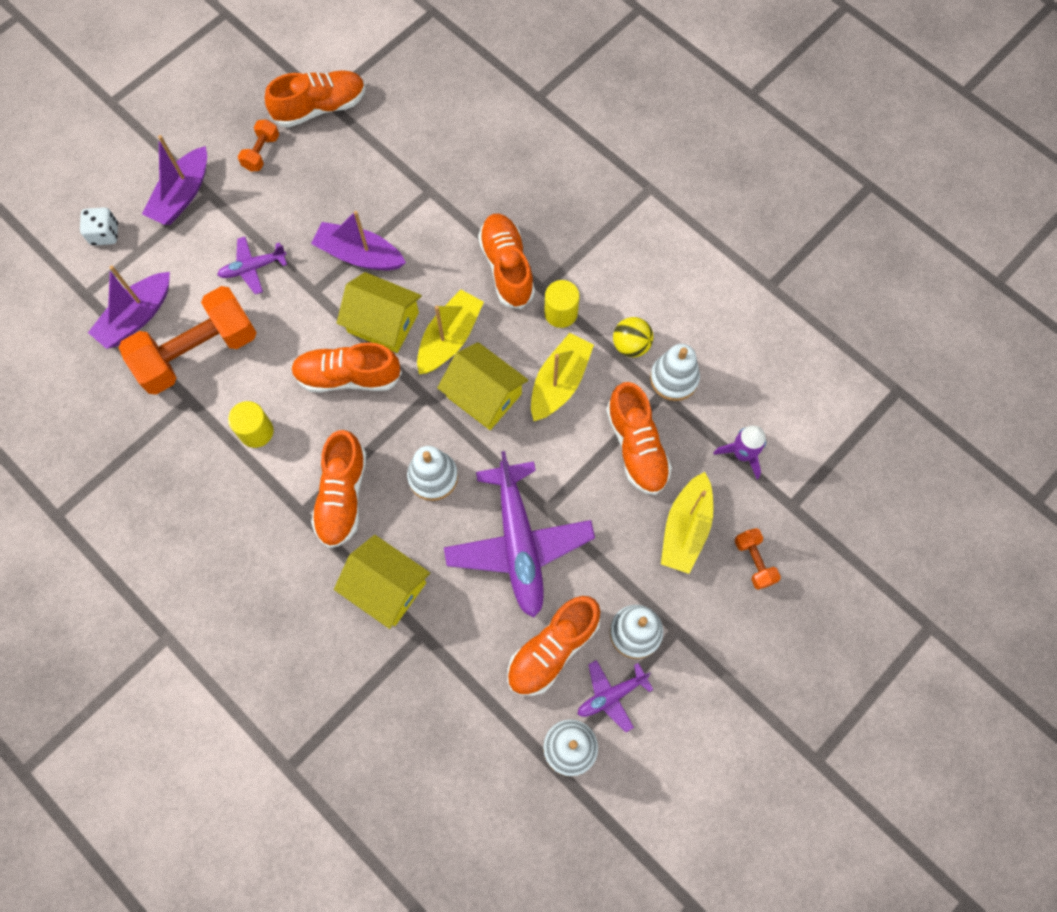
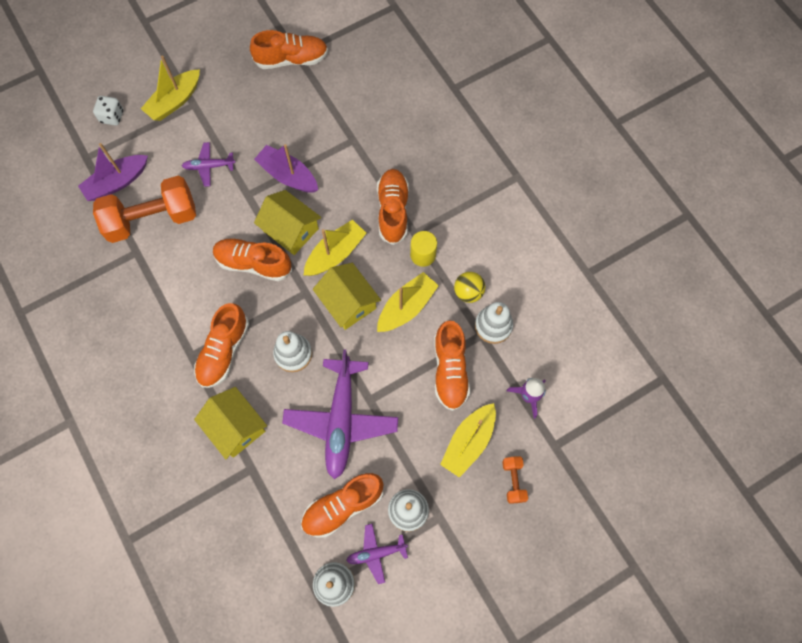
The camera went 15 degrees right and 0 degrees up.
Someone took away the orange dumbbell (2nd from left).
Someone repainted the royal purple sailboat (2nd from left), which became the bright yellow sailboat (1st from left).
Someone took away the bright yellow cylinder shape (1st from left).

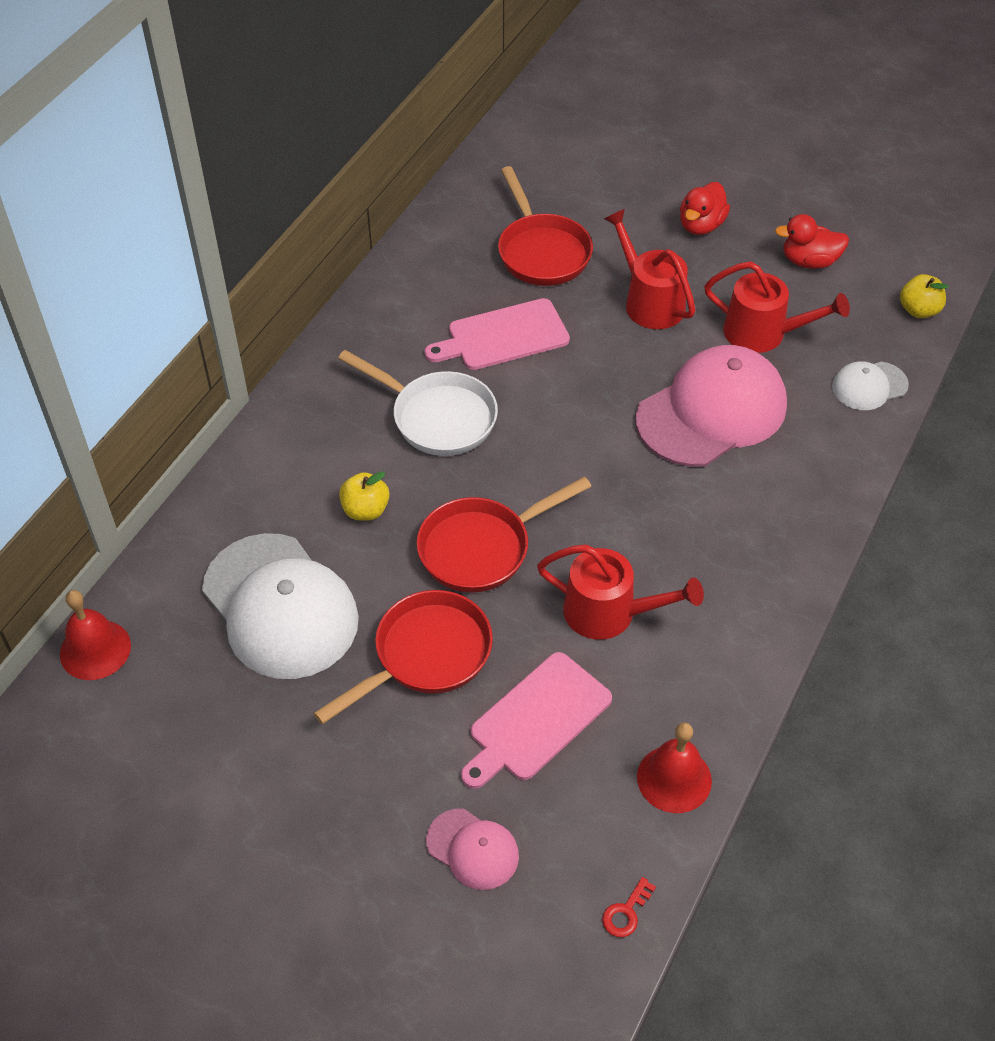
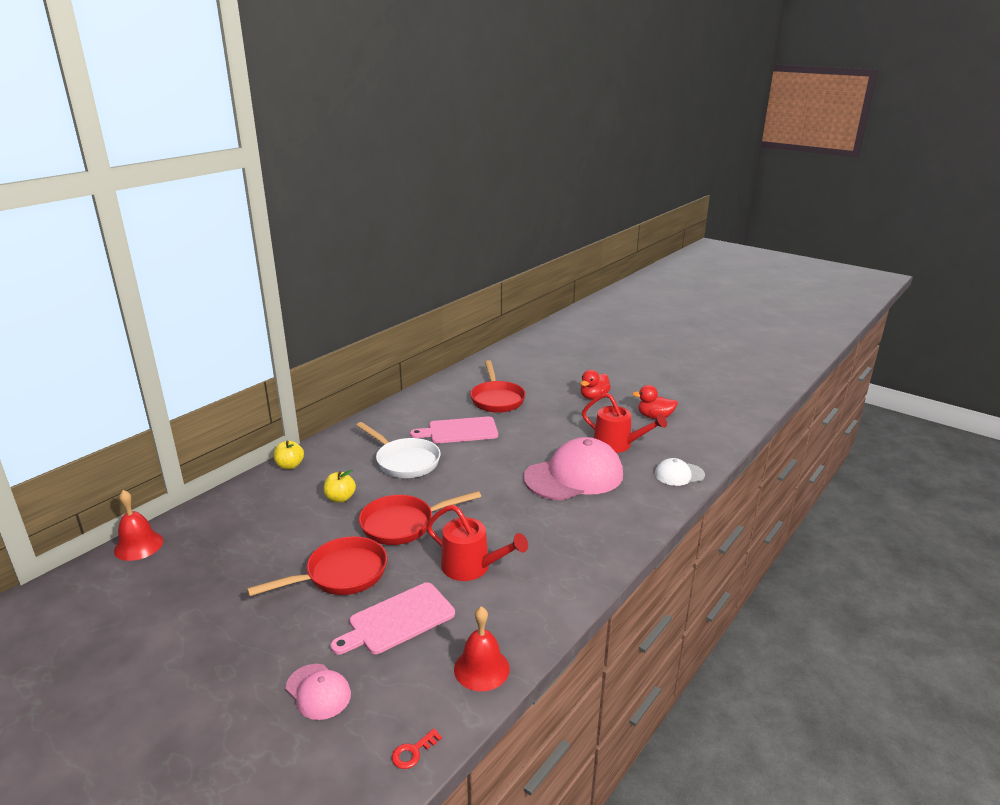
The camera went 10 degrees right and 25 degrees down.
Someone took away the crimson watering can (2nd from left).
Someone carried the bright yellow apple fruit (2nd from left in the first image).
Someone took away the snow-white cap (1st from left).

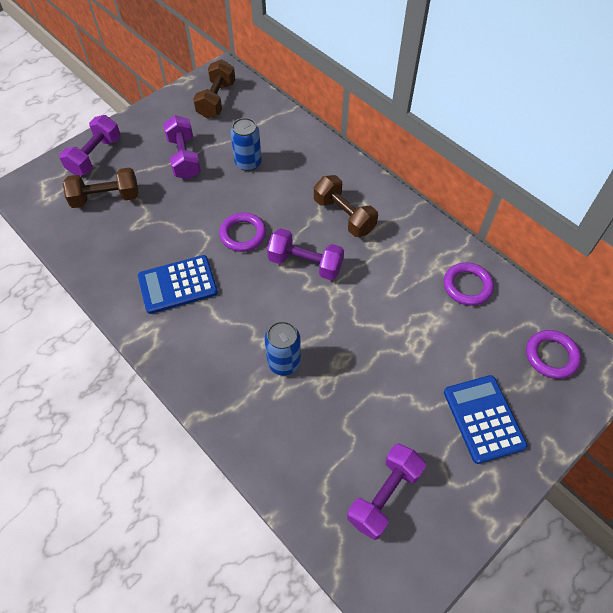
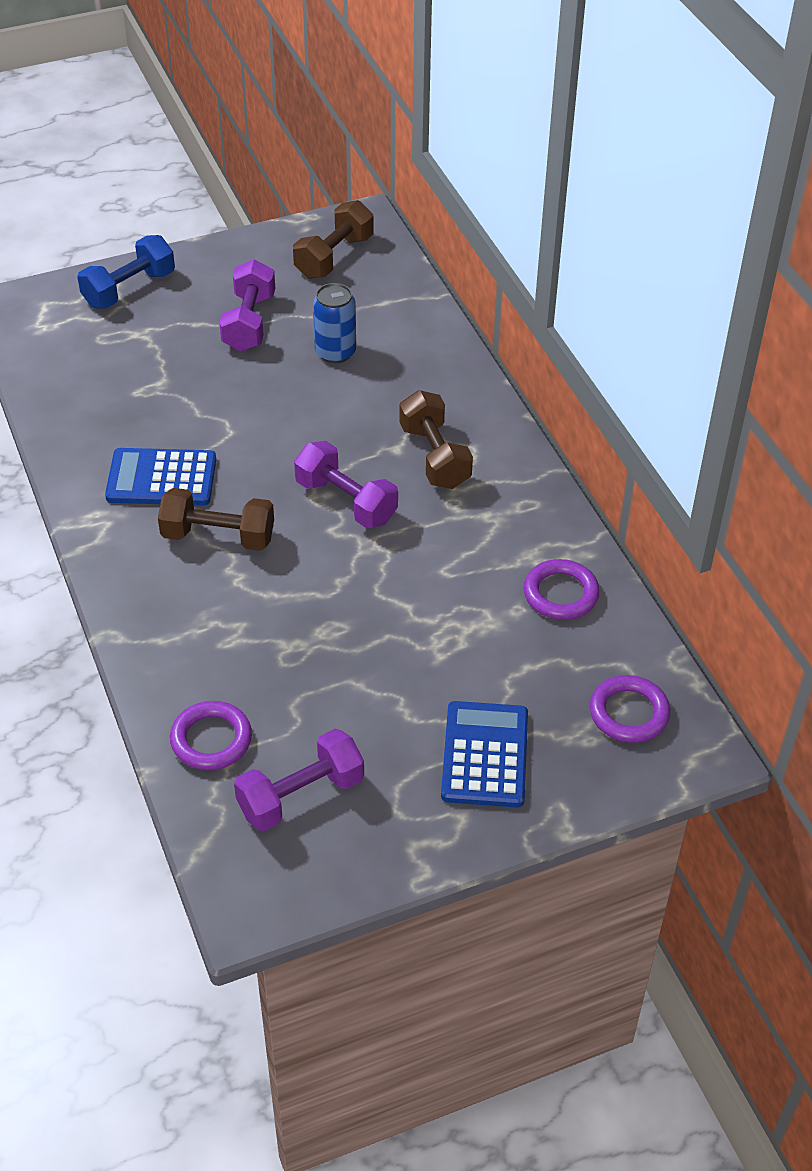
The camera went 20 degrees right and 10 degrees down.
Someone repainted the royal purple dumbbell (1st from left), which became the cobalt dumbbell.
Someone carried the dark brown dumbbell (1st from left).
Someone carried the royal purple torus (1st from left).
Someone took away the cobalt tin (2nd from left).

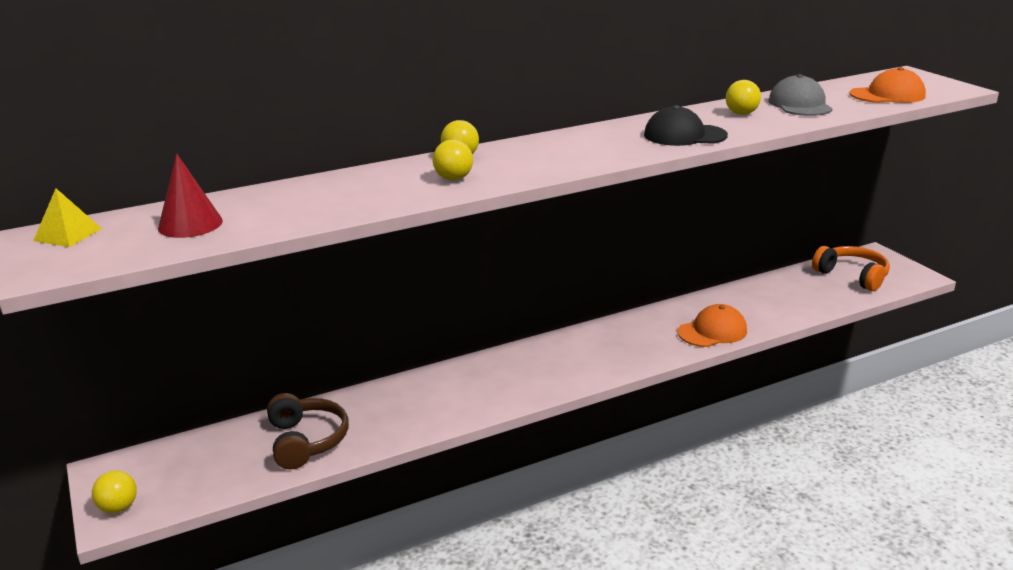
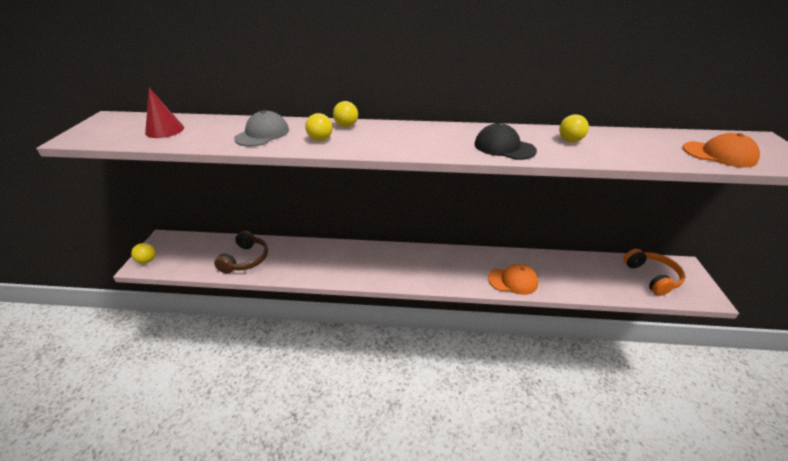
The camera went 30 degrees right and 10 degrees up.
Someone carried the gray cap.
Someone took away the bright yellow pyramid shape.

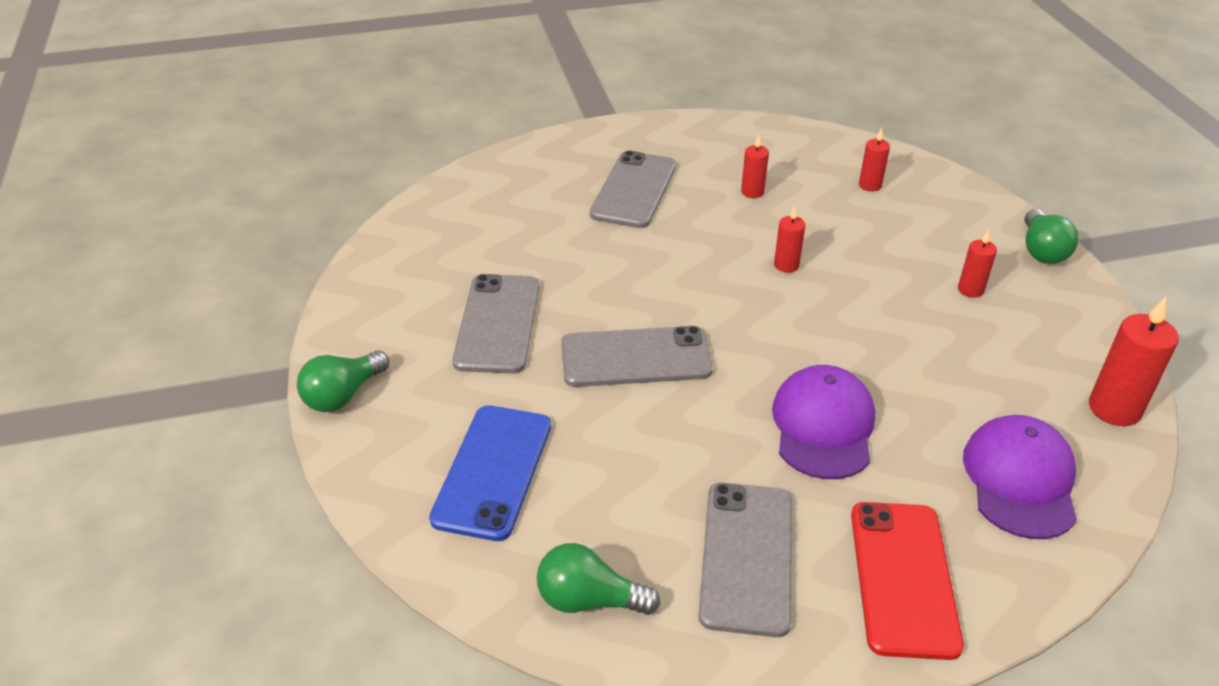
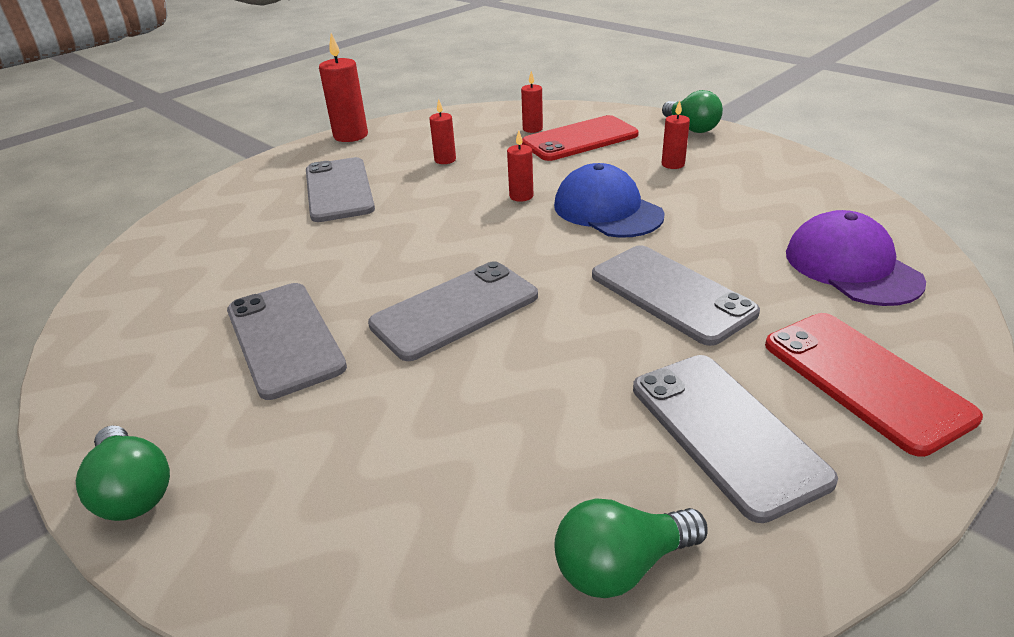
The camera went 30 degrees left and 5 degrees down.
Someone carried the crimson pillar candle (5th from left in the first image).
Someone rotated the leaf-green light bulb (1st from left) by 45 degrees counterclockwise.
Someone swapped the royal purple cap (1st from left) for the gray mobile phone (4th from left).
Someone took away the cobalt mobile phone.
Someone put down the crimson mobile phone (1st from left).
Someone put down the cobalt cap.

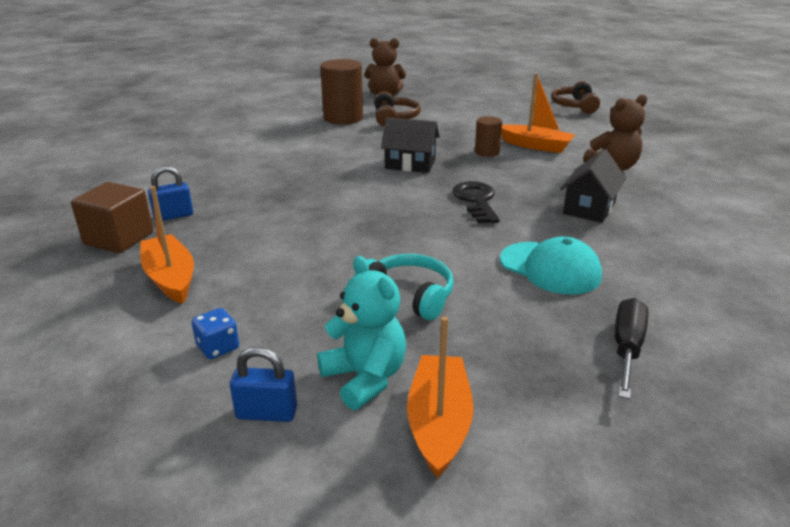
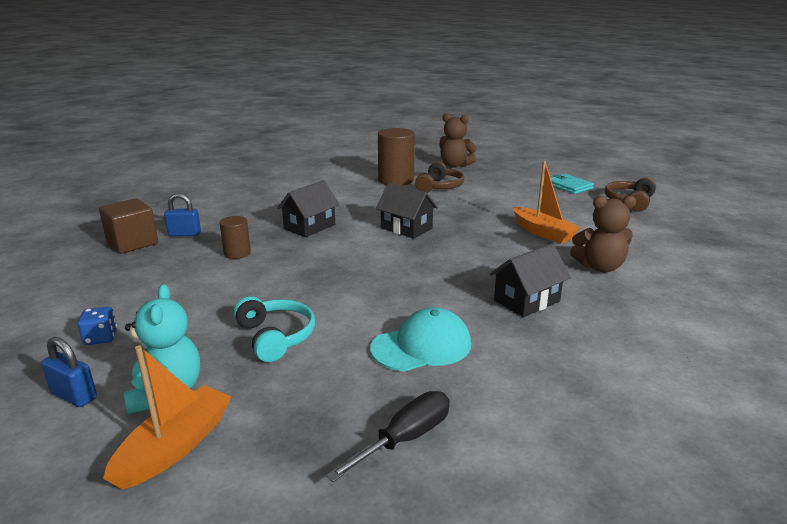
The camera went 25 degrees right and 5 degrees down.
Someone carried the dark brown cylinder shape (2nd from left in the first image).
Someone took away the black door key.
Someone took away the orange sailboat (1st from left).
Someone rotated the teal cap by 90 degrees counterclockwise.
Someone put down the teal billfold.
Someone put down the black house (1st from left).

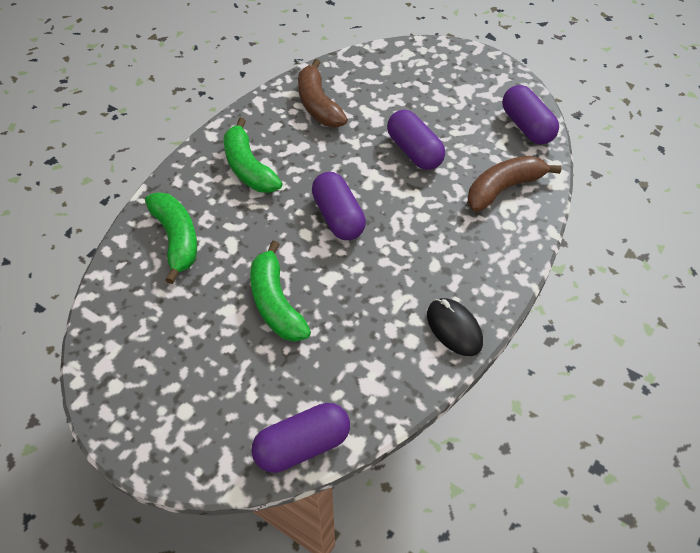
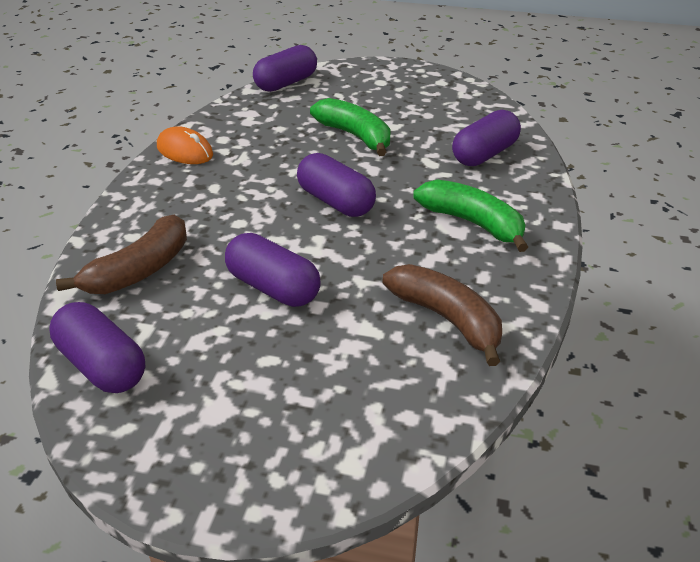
The camera went 160 degrees right and 15 degrees down.
Someone swapped the leaf-green banana fruit (1st from left) for the royal purple pill shape (5th from left).
Someone repainted the black PC mouse, which became the orange PC mouse.

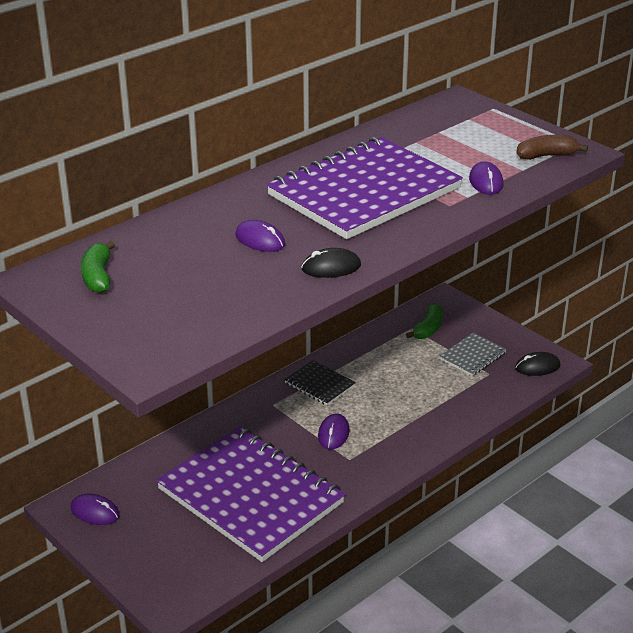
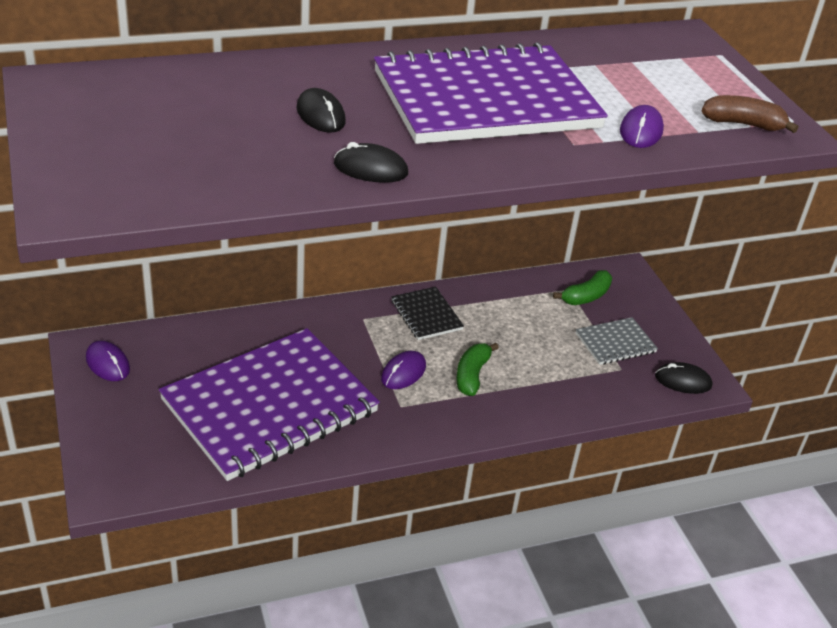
The camera went 20 degrees right and 5 degrees up.
Someone repainted the royal purple PC mouse (2nd from left), which became the black PC mouse (1st from left).
Someone carried the leaf-green banana fruit (1st from left).
Someone rotated the royal purple notepad (1st from left) by 75 degrees clockwise.

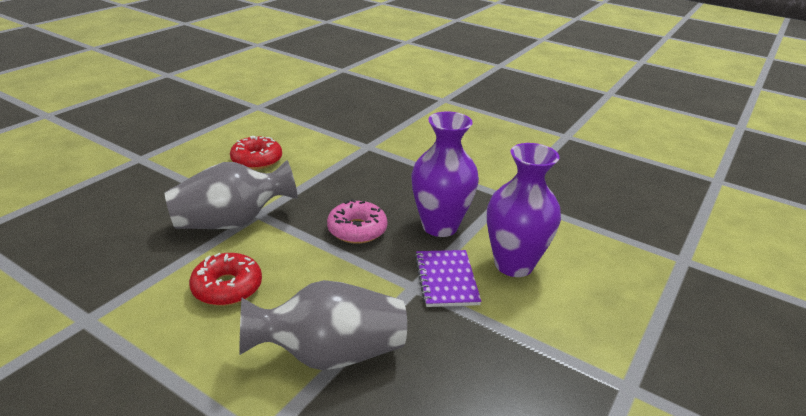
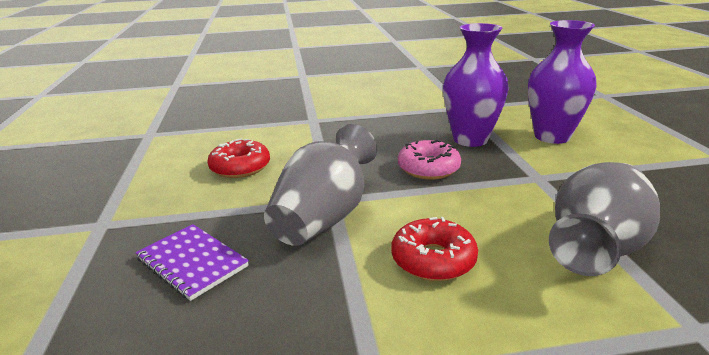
The camera went 40 degrees left and 5 degrees down.
Someone carried the royal purple notepad.

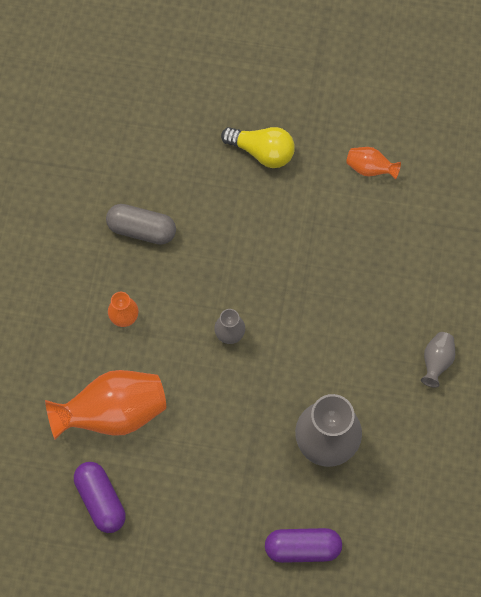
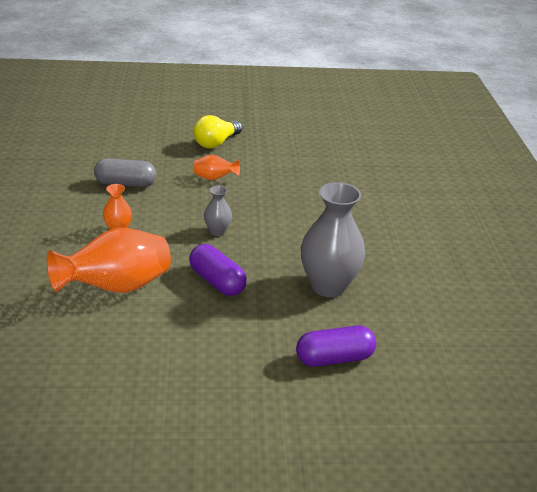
The camera went 15 degrees left and 35 degrees down.
Someone rotated the bright yellow light bulb by 120 degrees clockwise.
Someone carried the orange flower vase (3rd from left).
Someone took away the gray flower vase (3rd from left).
Someone carried the royal purple pill shape (1st from left).

